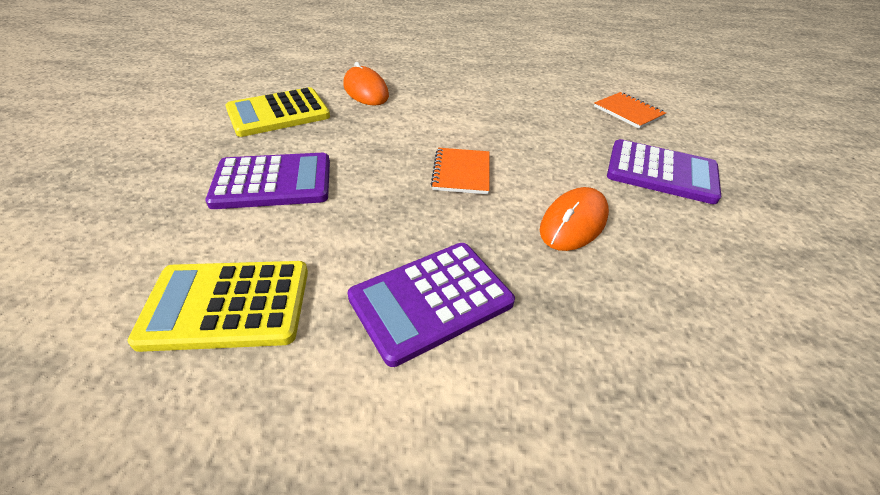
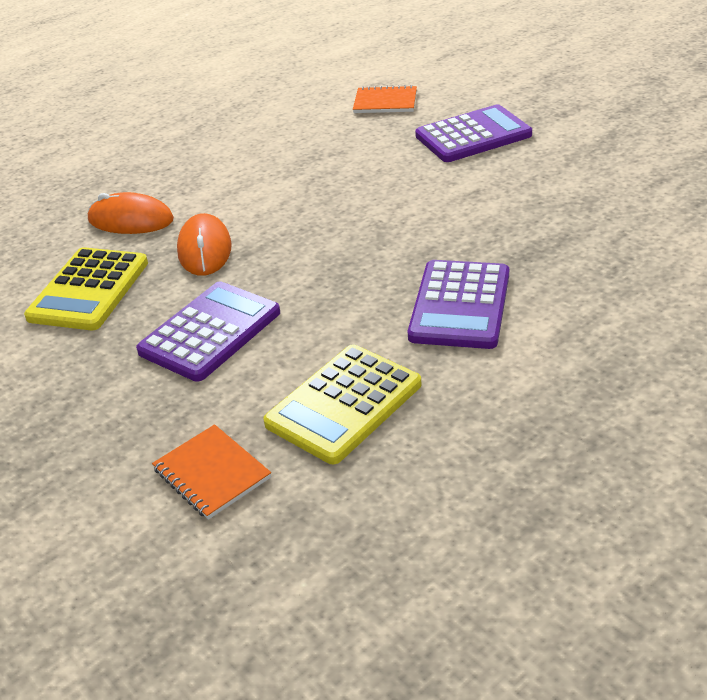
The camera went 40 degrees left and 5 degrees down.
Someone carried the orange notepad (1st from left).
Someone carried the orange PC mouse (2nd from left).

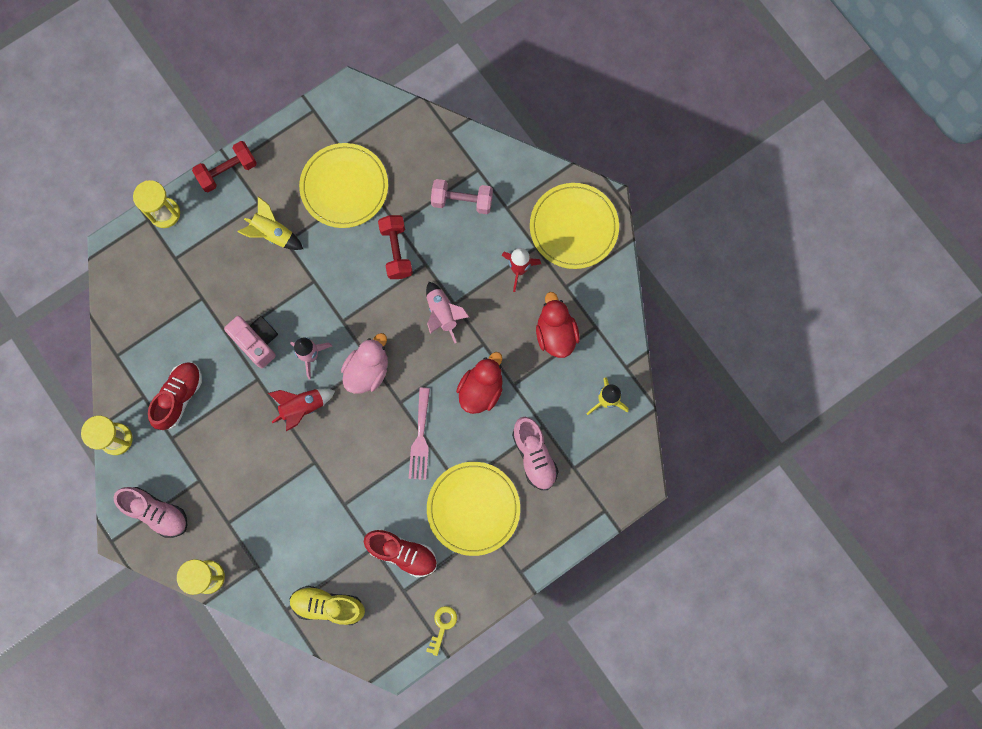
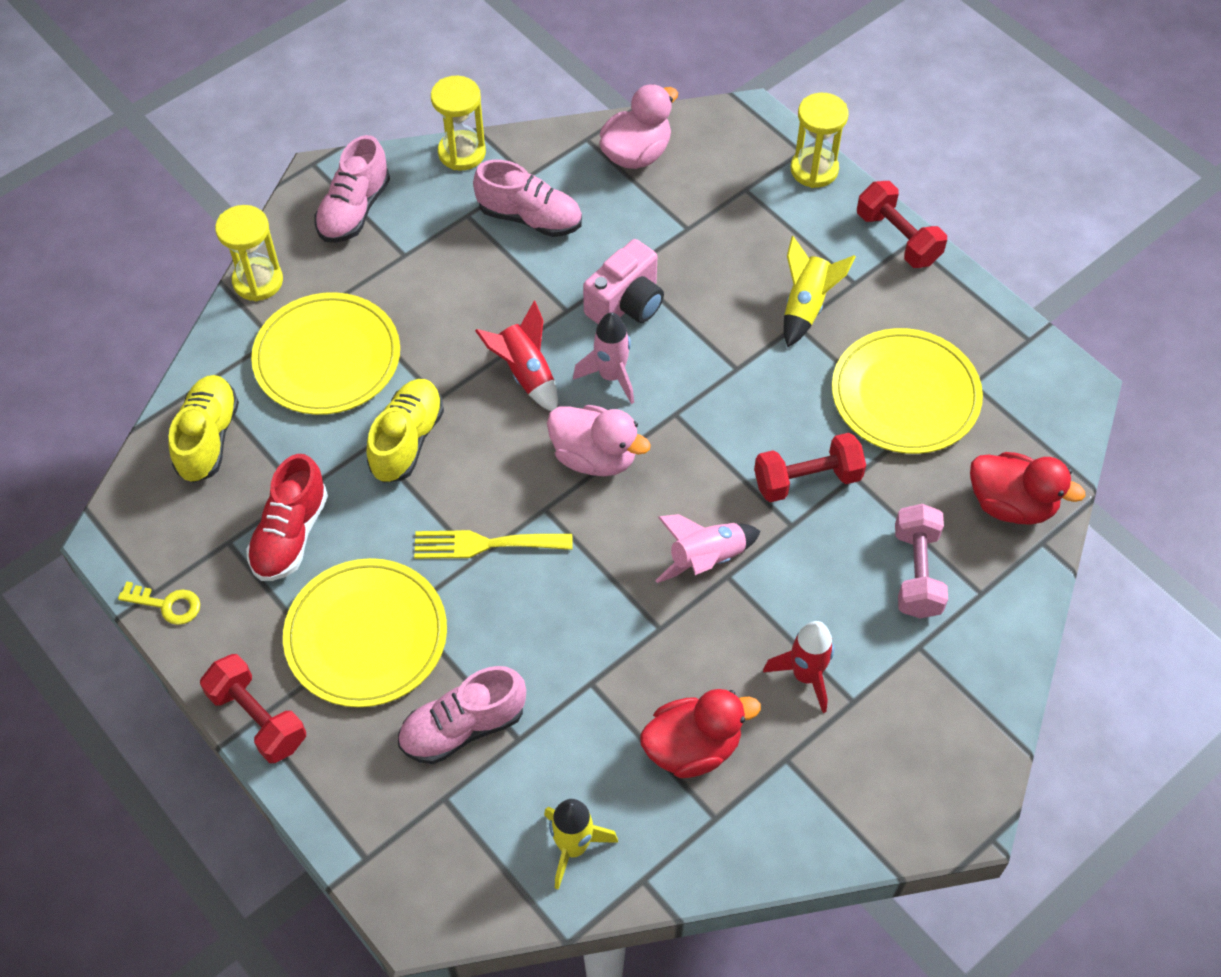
The camera went 85 degrees right and 20 degrees down.
Someone carried the bright yellow plate (3rd from left in the first image).
Someone carried the crimson duck (1st from left in the first image).
Someone repainted the crimson shoe (1st from left), which became the pink shoe (3rd from left).
Someone repainted the pink table fork, which became the bright yellow table fork.
Someone put down the pink duck (2nd from left).
Someone put down the bright yellow shoe (2nd from left).
Someone put down the crimson dumbbell (1st from left).

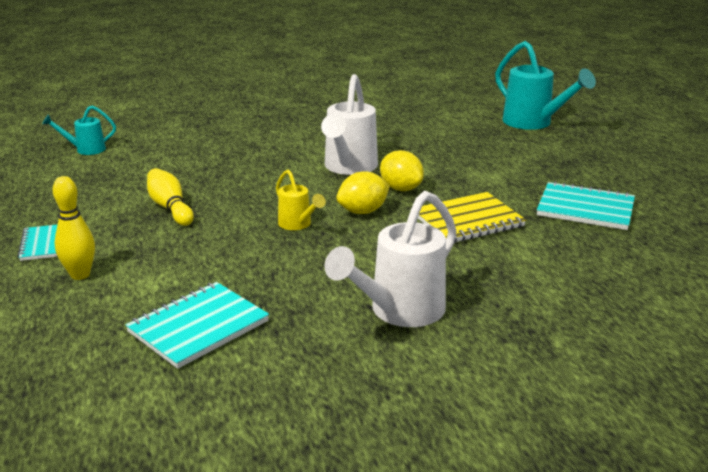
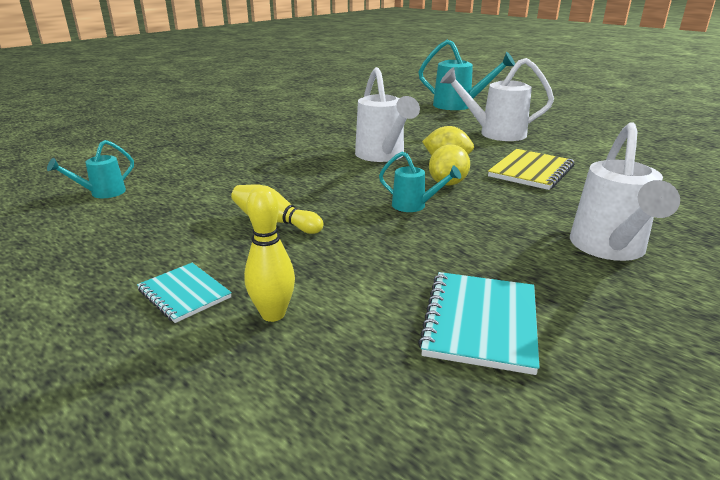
The camera went 30 degrees left and 0 degrees up.
Someone repainted the bright yellow watering can, which became the teal watering can (2nd from left).
Someone took away the teal notepad (3rd from left).
Someone put down the snow-white watering can (2nd from left).

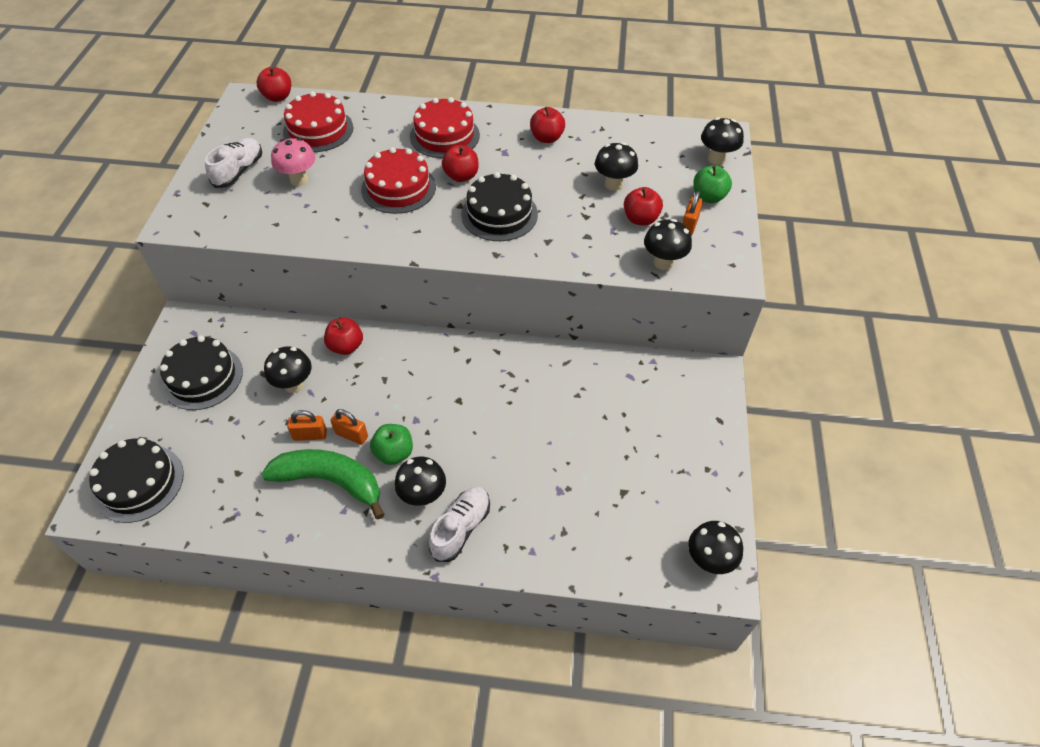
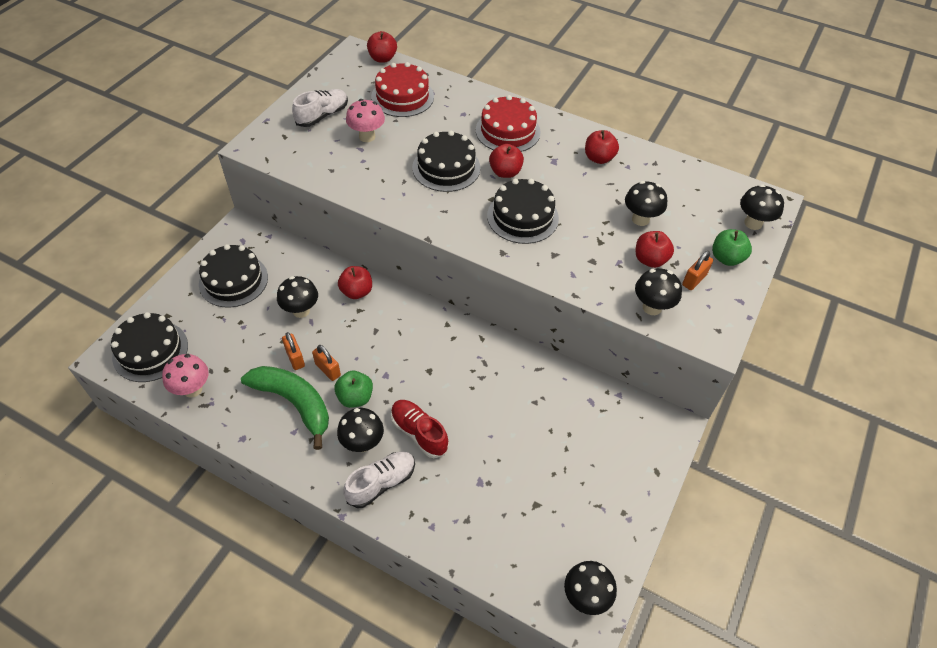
The camera went 20 degrees right and 0 degrees up.
Someone repainted the crimson cake (2nd from left), which became the black cake (3rd from left).
Someone rotated the orange small lock (1st from left) by 45 degrees clockwise.
Someone put down the pink fungus (1st from left).
Someone put down the crimson shoe.

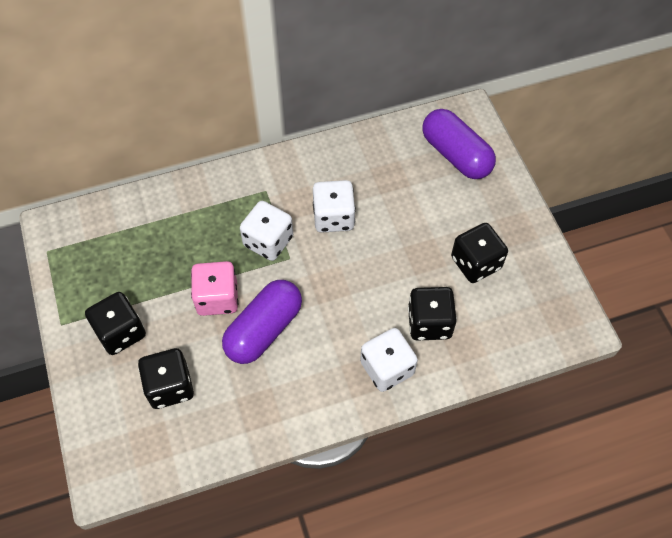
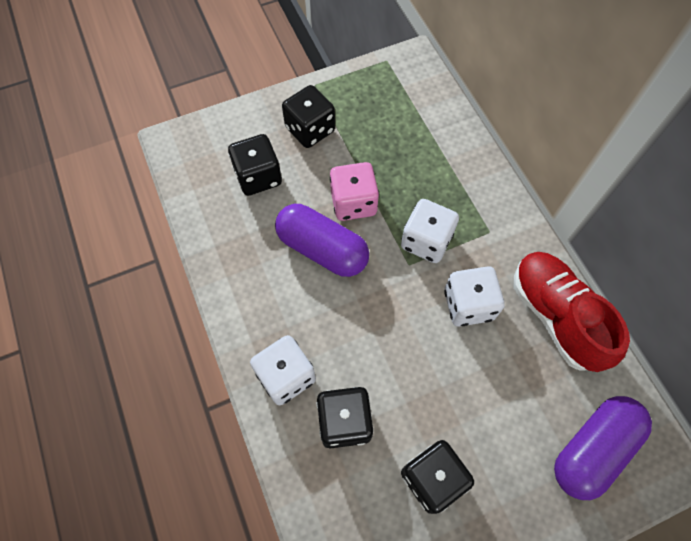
The camera went 85 degrees right and 5 degrees up.
Someone put down the crimson shoe.

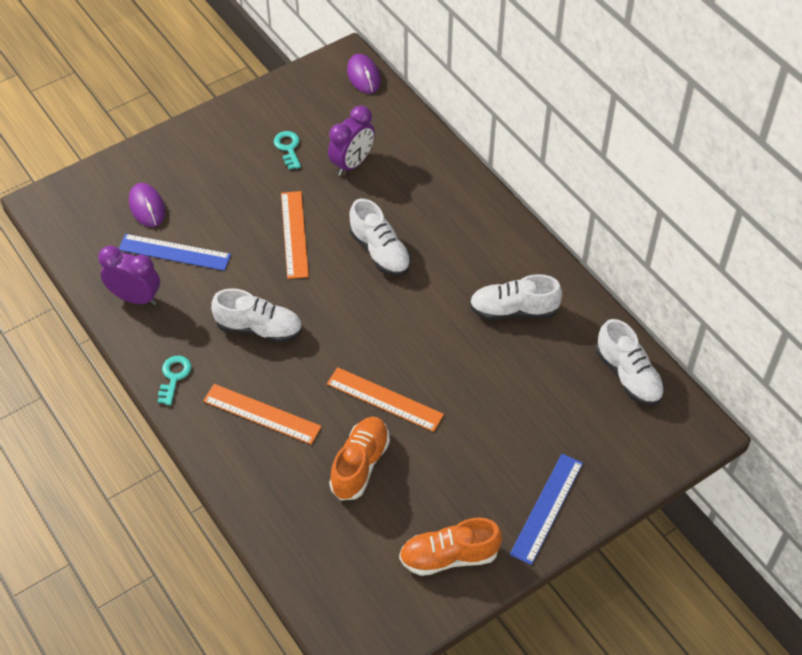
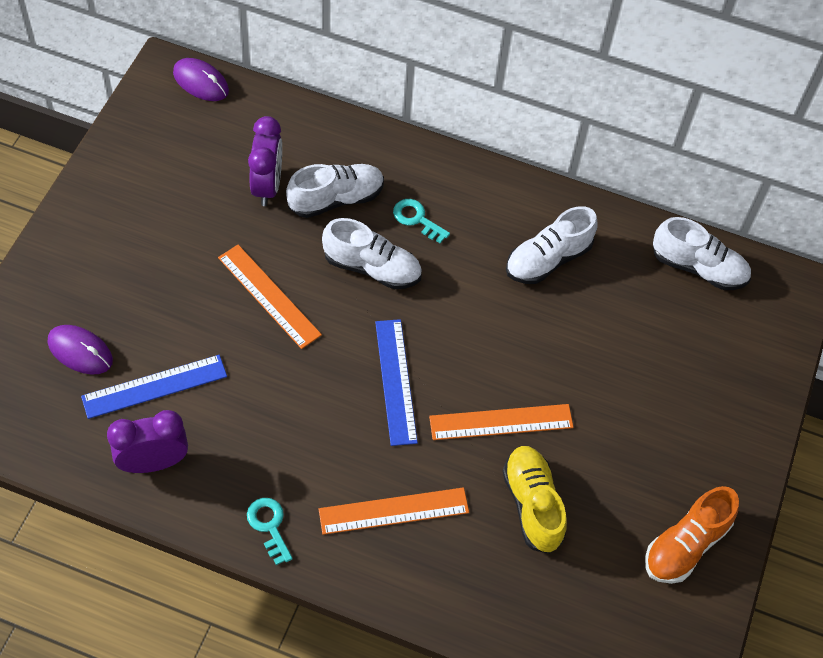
The camera went 40 degrees left and 5 degrees up.
Someone carried the teal door key (2nd from left).
Someone carried the snow-white shoe (1st from left).
Someone repainted the orange shoe (1st from left), which became the bright yellow shoe.
Someone carried the cobalt ruler (2nd from left).

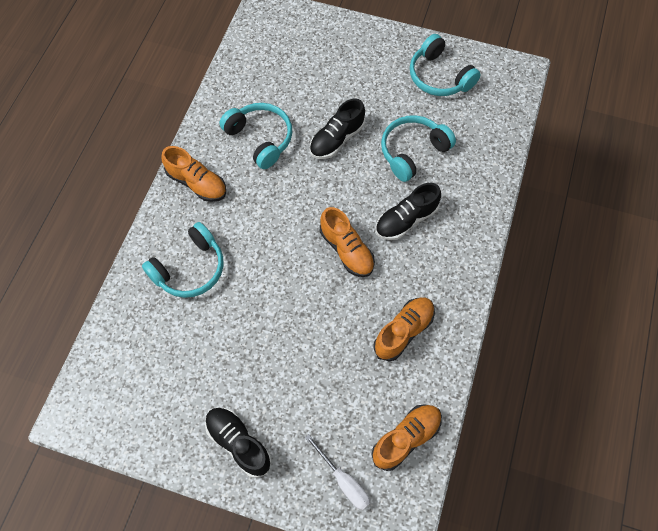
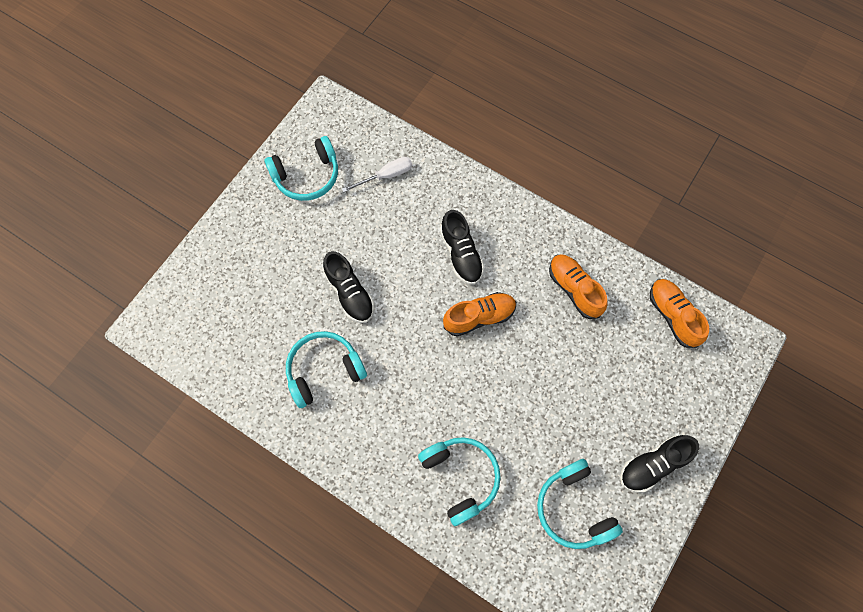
The camera went 75 degrees left and 5 degrees up.
Someone carried the teal headphones (3rd from left in the first image).
Someone took away the orange shoe (1st from left).
Someone carried the snow-white screwdriver.

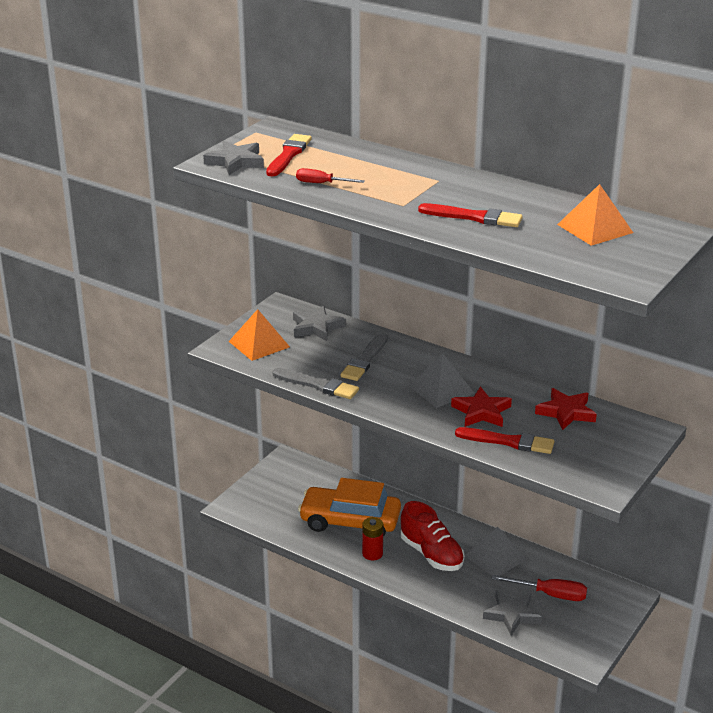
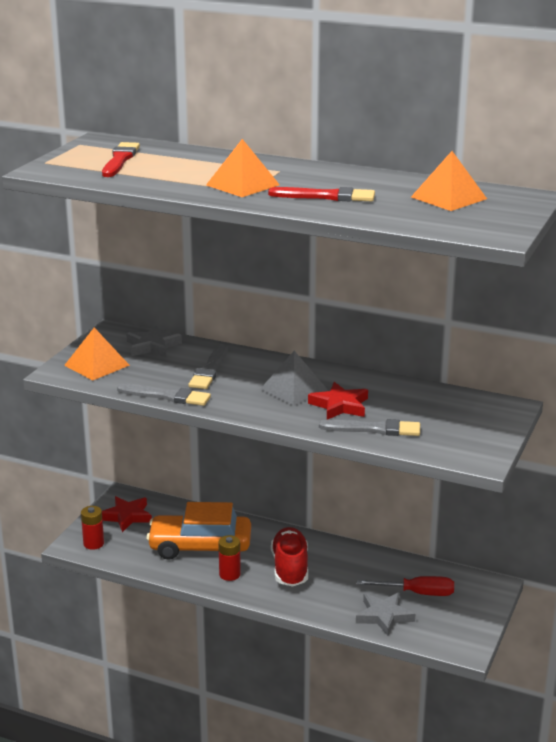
The camera went 10 degrees left and 5 degrees down.
Someone took away the gray five-pointed star (1st from left).
Someone took away the crimson screwdriver (1st from left).
Someone carried the crimson five-pointed star (2nd from left in the first image).
Someone repainted the crimson paintbrush (3rd from left), which became the gray paintbrush (3rd from left).
Someone rotated the crimson shoe by 135 degrees counterclockwise.
Someone took away the gray pyramid shape (2nd from left).
Someone put down the orange pyramid shape (2nd from left).
Someone put down the crimson power cell (1st from left).

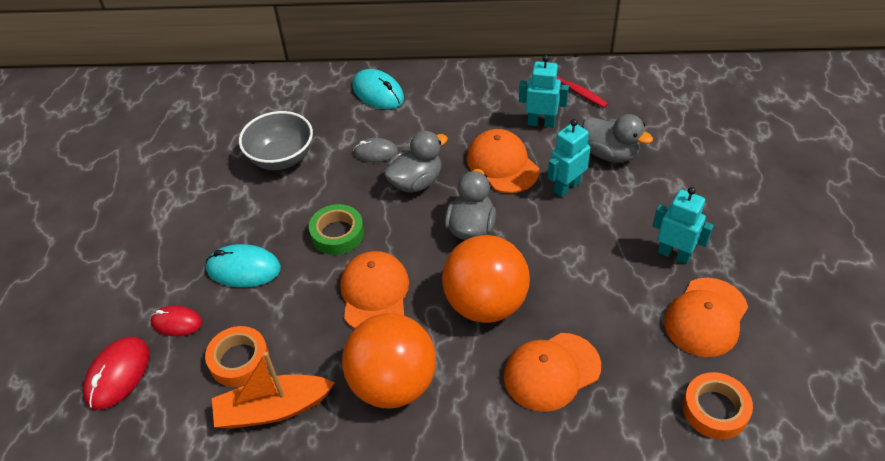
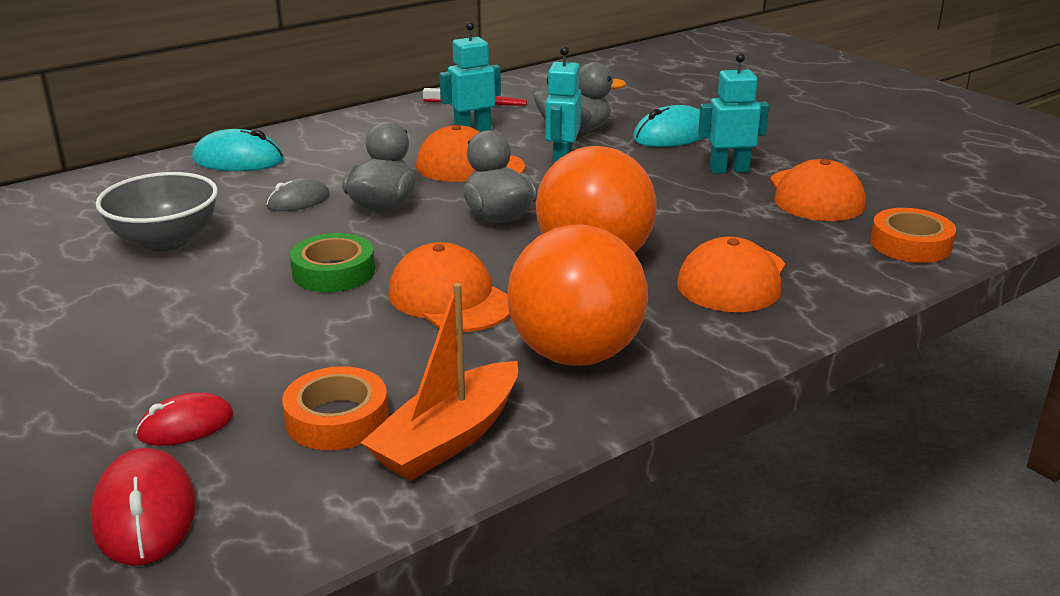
The camera went 40 degrees left and 20 degrees down.
Someone carried the teal PC mouse (1st from left in the first image).

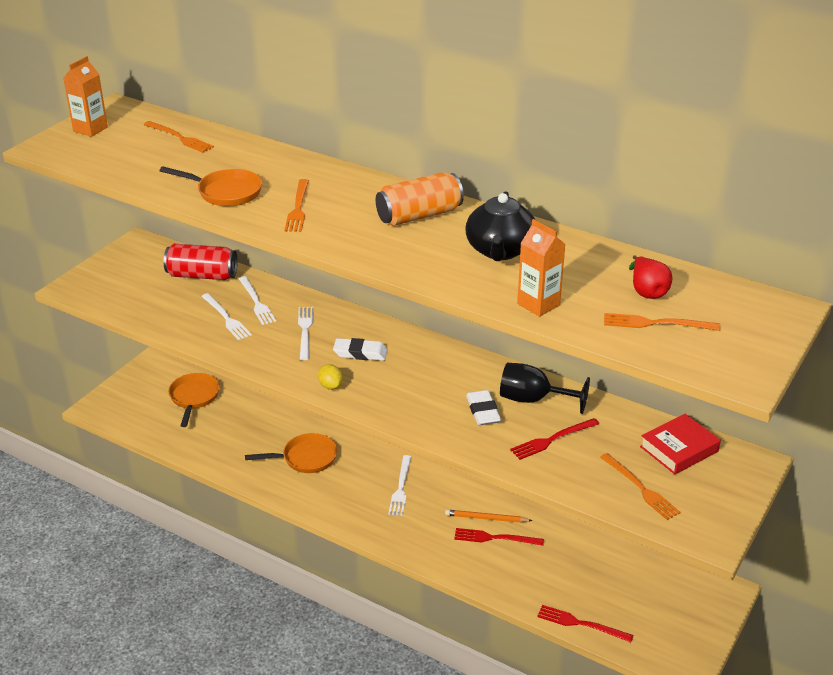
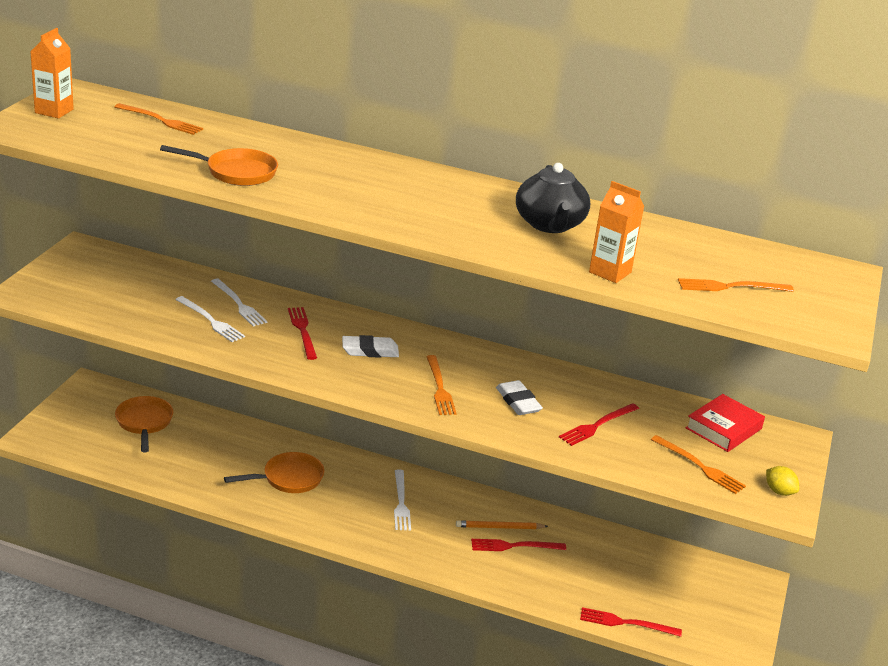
The camera went 15 degrees left and 5 degrees down.
Someone took away the orange tin.
Someone carried the orange table fork (2nd from left).
Someone took away the crimson tin.
Someone took away the crimson toy pear.
Someone repainted the snow-white table fork (3rd from left), which became the crimson table fork (1st from left).
Someone took away the black goblet.
Someone carried the bright yellow toy lemon.

